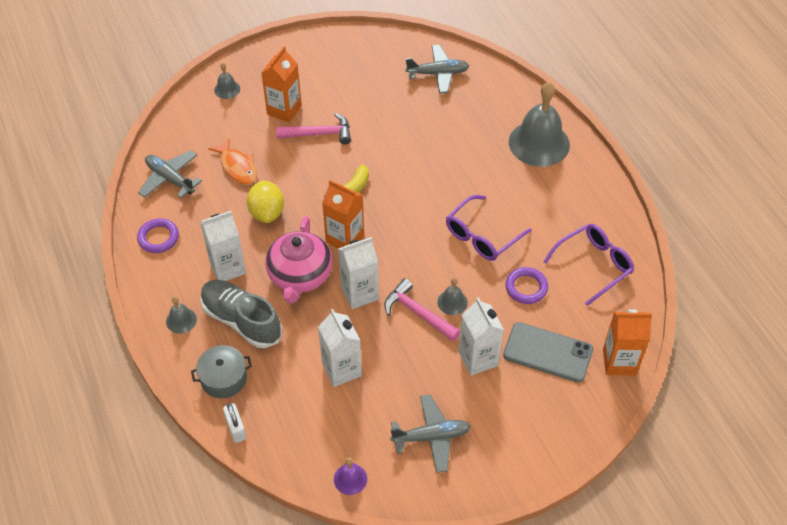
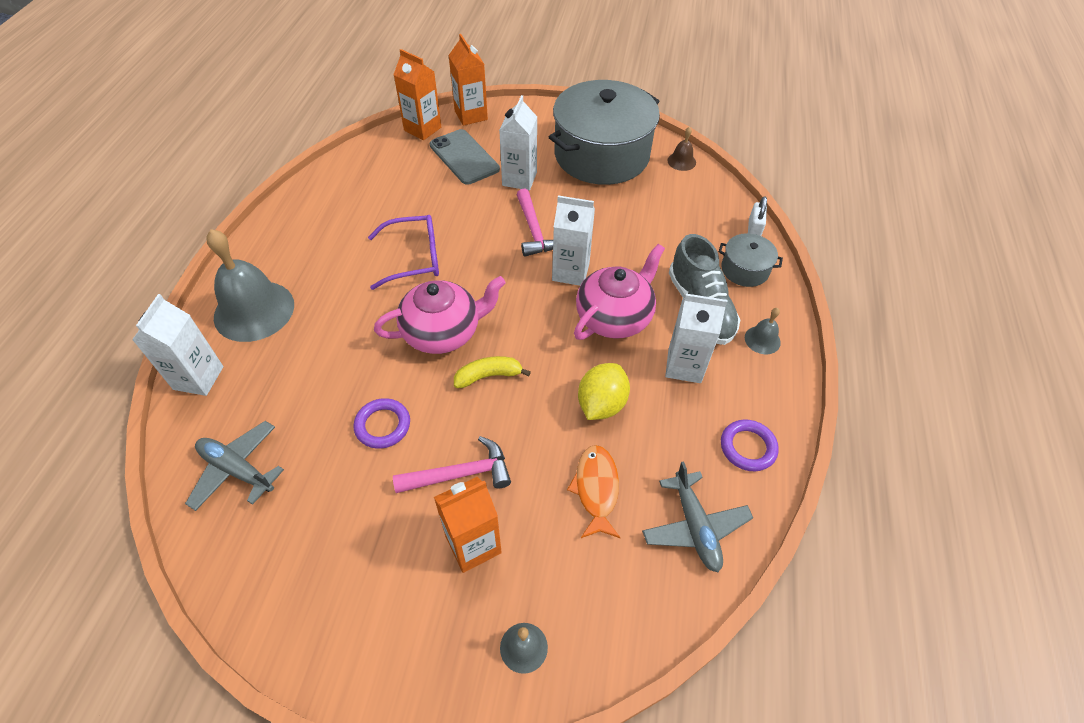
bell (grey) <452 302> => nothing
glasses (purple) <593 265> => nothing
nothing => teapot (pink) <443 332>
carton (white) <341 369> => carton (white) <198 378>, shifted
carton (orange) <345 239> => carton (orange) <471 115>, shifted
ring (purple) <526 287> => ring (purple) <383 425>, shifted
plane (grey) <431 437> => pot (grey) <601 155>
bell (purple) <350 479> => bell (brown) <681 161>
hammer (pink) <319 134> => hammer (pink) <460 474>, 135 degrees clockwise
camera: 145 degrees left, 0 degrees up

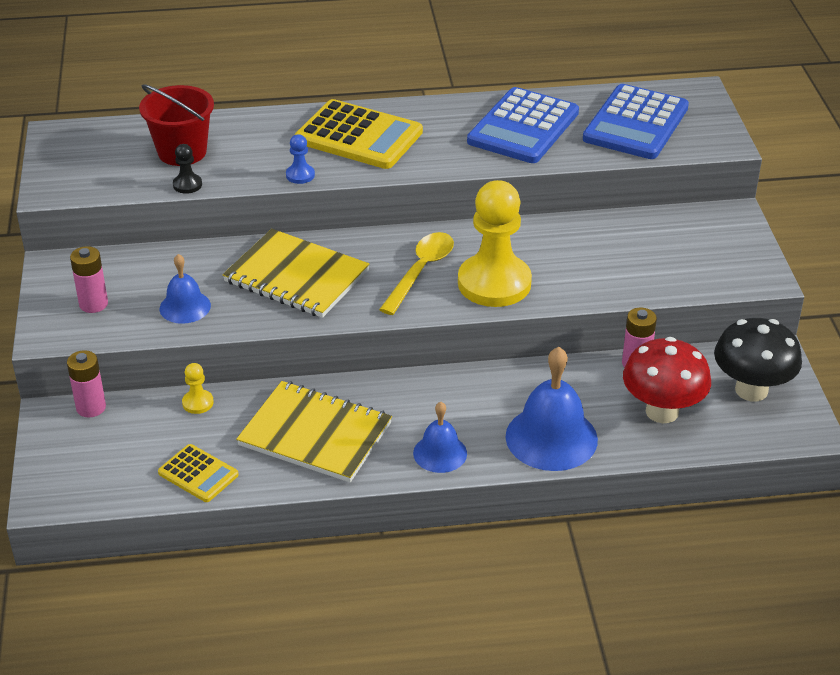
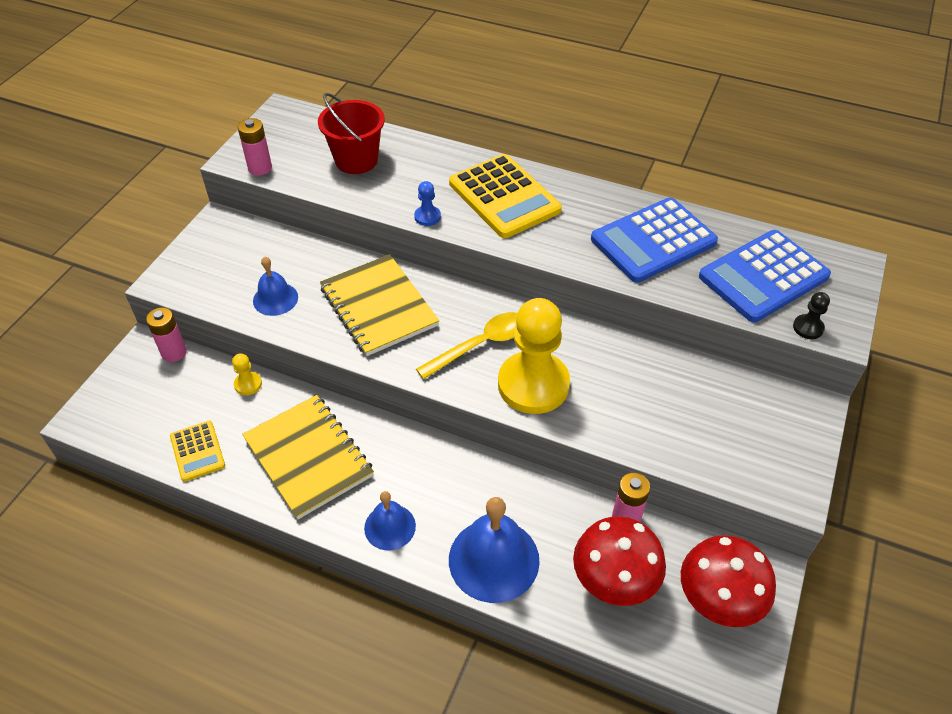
battery (pink) <93 304> => battery (pink) <260 168>, shifted
pawn (black) <187 185> => pawn (black) <808 328>, shifted
mushroom (black) <751 390> => mushroom (red) <717 602>
camera: 30 degrees right, 10 degrees up

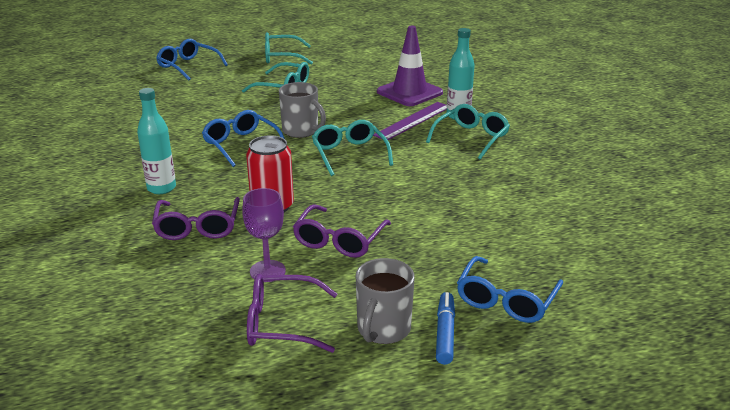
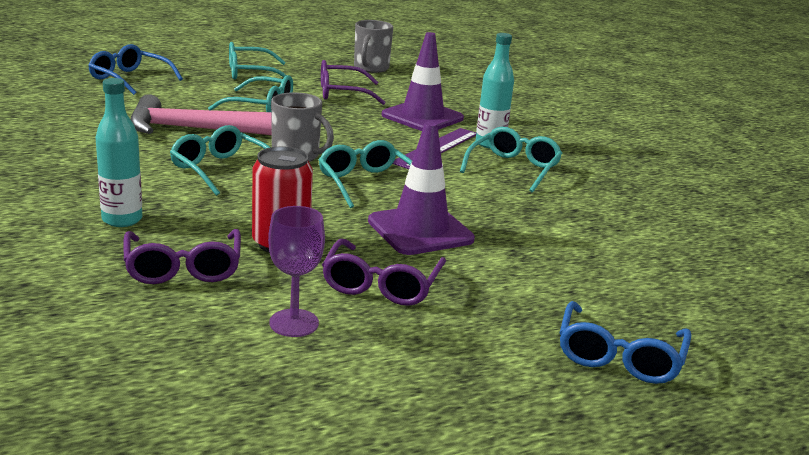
marker (blue) <445 333> => nothing
nothing => hammer (pink) <192 129>
nothing => traffic cone (purple) <420 230>
glasses (purple) <281 323> => glasses (purple) <342 93>, shifted
mug (grey) <383 329> => mug (grey) <371 68>, shifted
glasses (blue) <241 144> => glasses (turquoise) <221 170>
camera: 10 degrees left, 5 degrees down

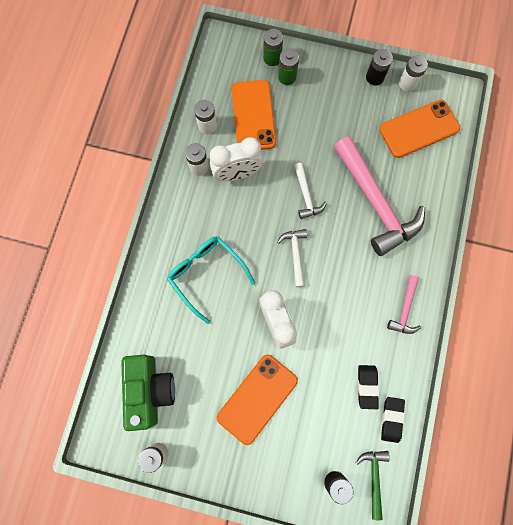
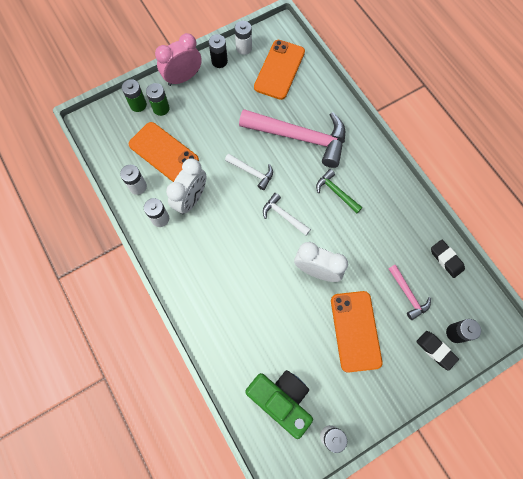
glasses (turquoise) <206 274> => nothing
nothing => clock (pink) <183 78>
hammer (green) <374 478> => hammer (green) <336 192>, shifted
eraser (black) <367 386> => eraser (black) <435 350>, shifted
hammer (pink) <405 309> => hammer (pink) <408 294>, shifted
camera: 45 degrees left, 5 degrees down

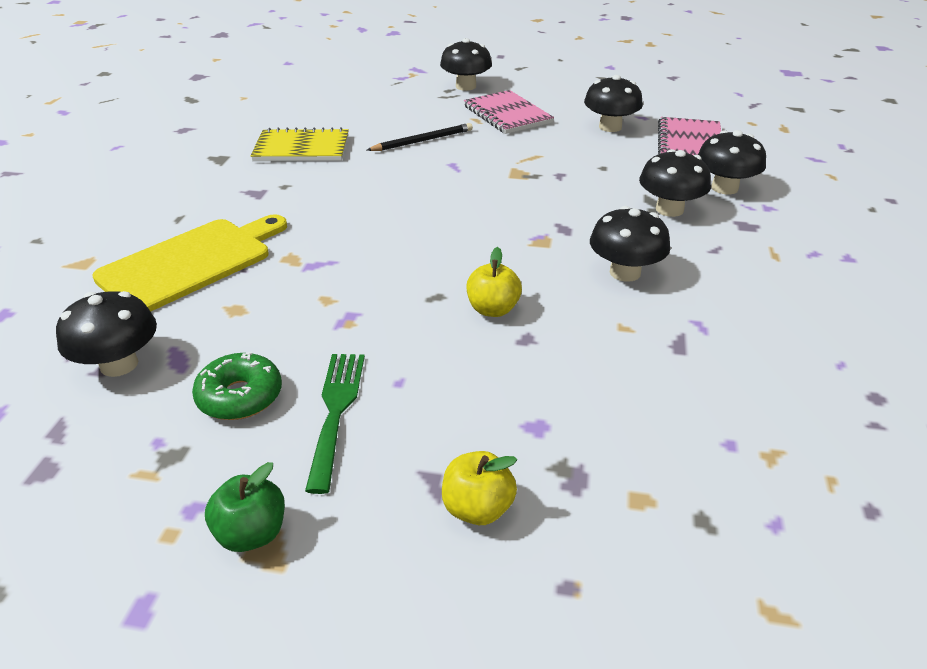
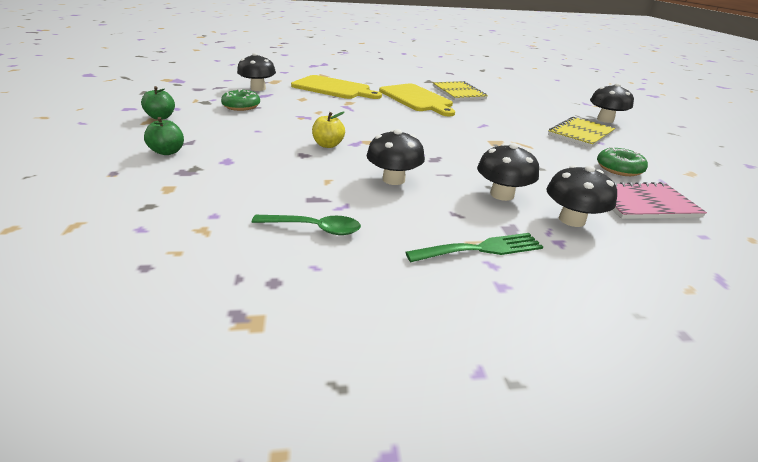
pencil (black) <422 141> => nothing
nothing => spoon (green) <314 228>
nothing => cutting board (yellow) <417 99>
fork (green) <336 411> => fork (green) <481 249>, shifted
mushroom (black) <610 127> => donut (green) <619 169>
apple (yellow) <477 508> => apple (green) <168 152>
notebook (pink) <507 114> => notebook (yellow) <580 134>
camera: 70 degrees right, 5 degrees down

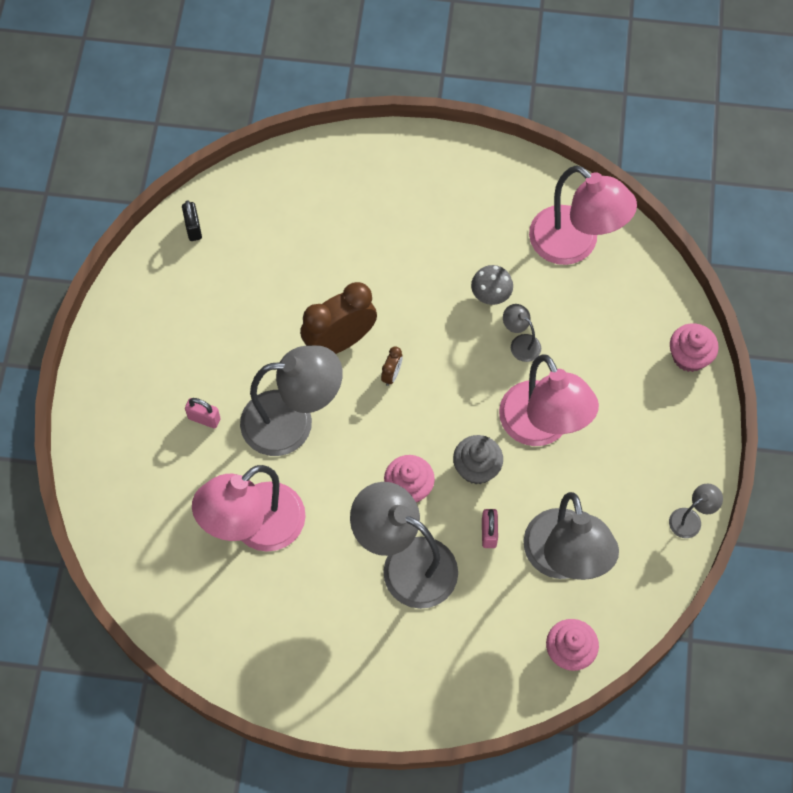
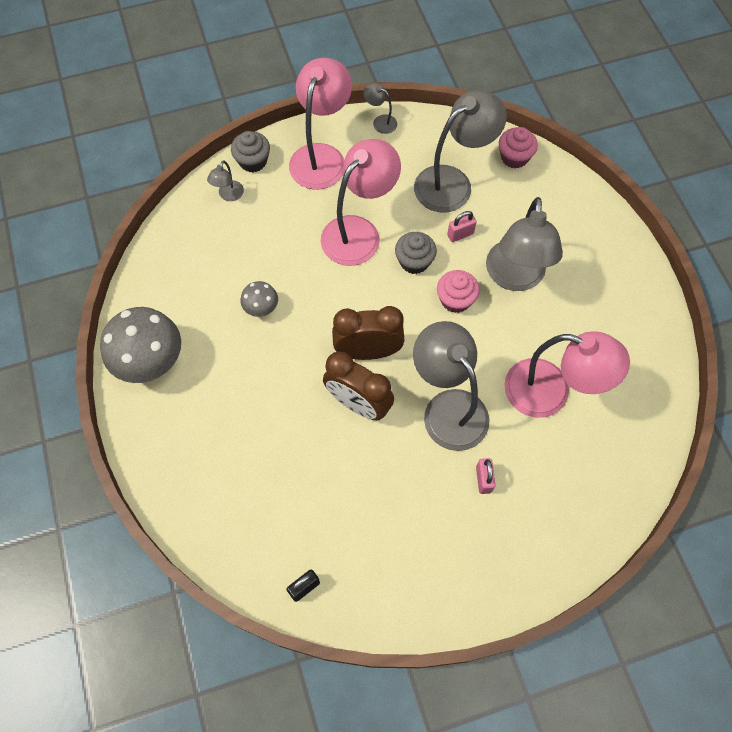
nothing => mushroom (grey) <151 362>
lamp (grey) <520 343> => lamp (grey) <228 195>, shifted
lamp (pink) <574 245> => lamp (pink) <321 156>, shifted
cupcake (pink) <689 356> => cupcake (grey) <253 161>
clock (brown) <392 374> => clock (brown) <368 351>, x2.33
camera: 115 degrees left, 0 degrees up

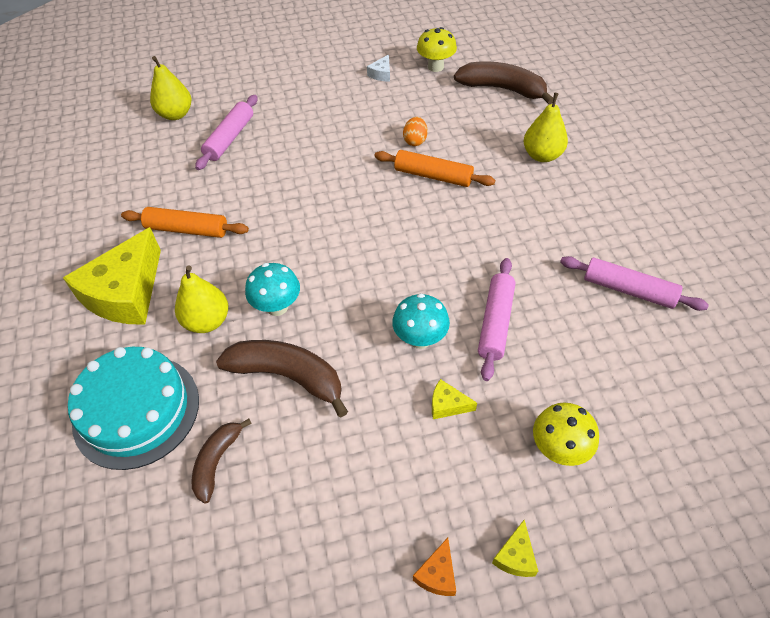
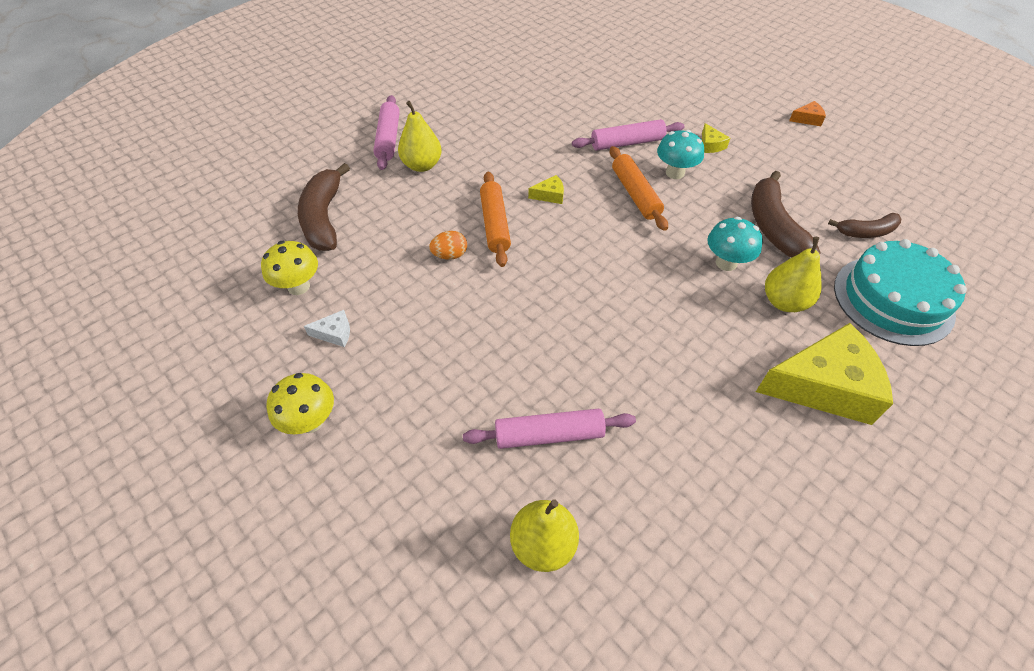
rolling pin (orange) <187 229> => rolling pin (orange) <635 194>, shifted
cheese (yellow) <515 556> => cheese (yellow) <550 195>, shifted
mushroom (yellow) <559 449> => mushroom (yellow) <310 421>, shifted
rolling pin (pink) <628 290> => rolling pin (pink) <388 139>, shifted
camera: 120 degrees left, 0 degrees up

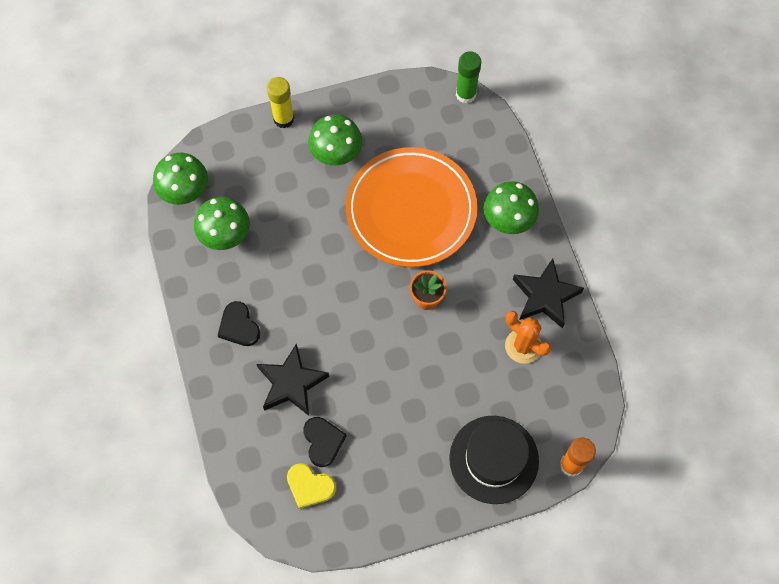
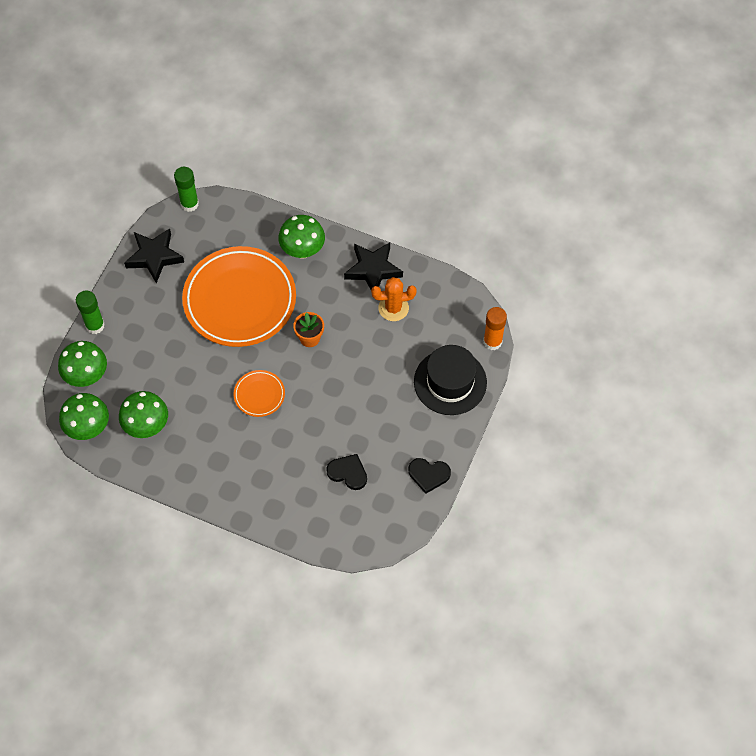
heart (yellow) <309 486> => nothing
nothing => plate (orange) <259 395>
heart (black) <239 326> => heart (black) <428 475>, shifted
star (black) <291 383> => star (black) <154 257>, shifted
mushroom (green) <336 155> => mushroom (green) <87 376>, shifted
glue stick (yellow) <283 119> => glue stick (green) <95 325>
camera: 50 degrees left, 5 degrees down

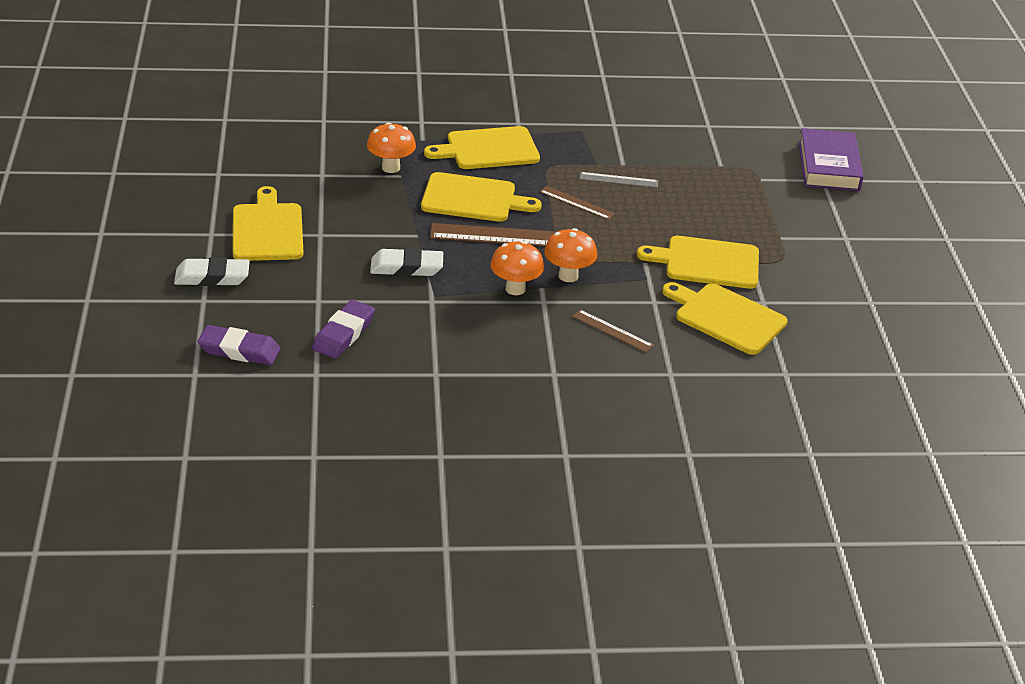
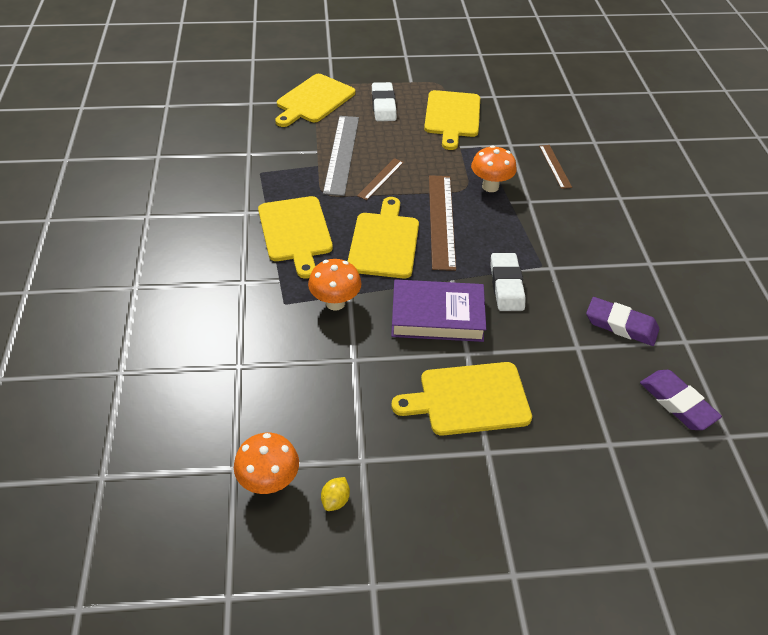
nothing => lemon (yellow) <335 500>
eraser (white) <212 277> => eraser (white) <383 105>, shifted
mushroom (orange) <515 289> => mushroom (orange) <269 481>, shifted
cutting board (yellow) <726 317> => cutting board (yellow) <313 100>, shifted
book (purple) <828 166> => book (purple) <437 316>, shifted
eraser (purple) <239 350> => eraser (purple) <677 403>, 45 degrees counterclockwise
ruler (brown) <612 331> => ruler (brown) <554 166>, 45 degrees counterclockwise
ruler (grey) <618 180> => ruler (grey) <341 154>, x1.85
camera: 90 degrees left, 10 degrees up

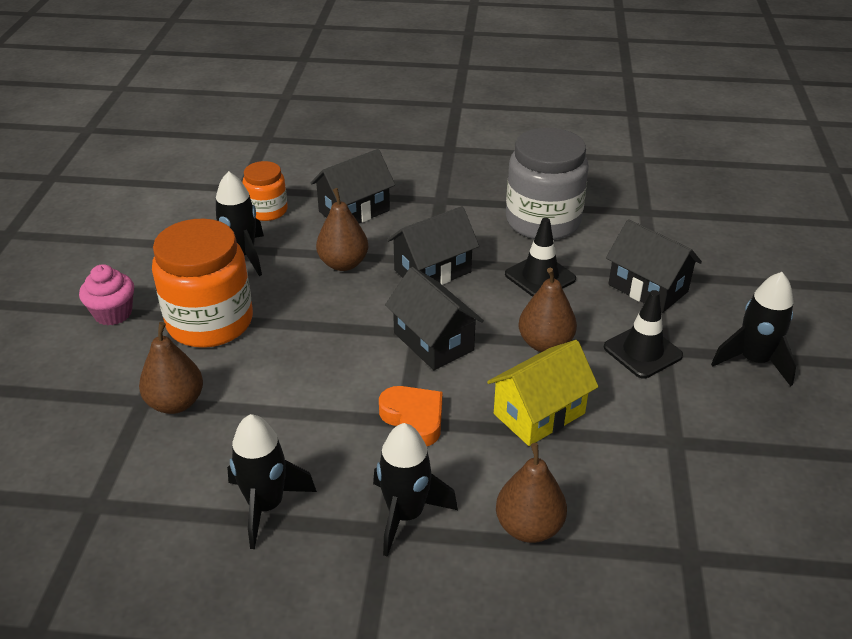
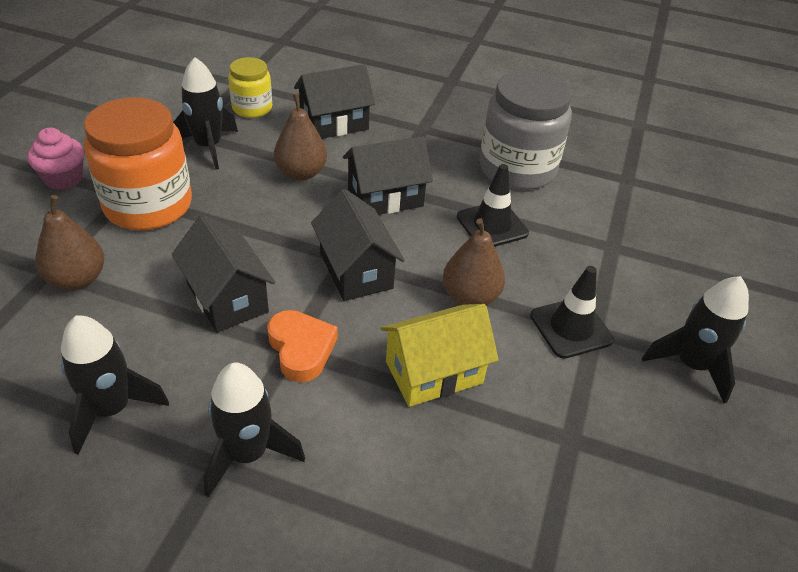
pear (brown) <529 527> => nothing
house (black) <648 288> => house (black) <227 298>, shifted
jar (orange) <267 211> => jar (yellow) <252 108>
camera: 10 degrees right, 5 degrees up

